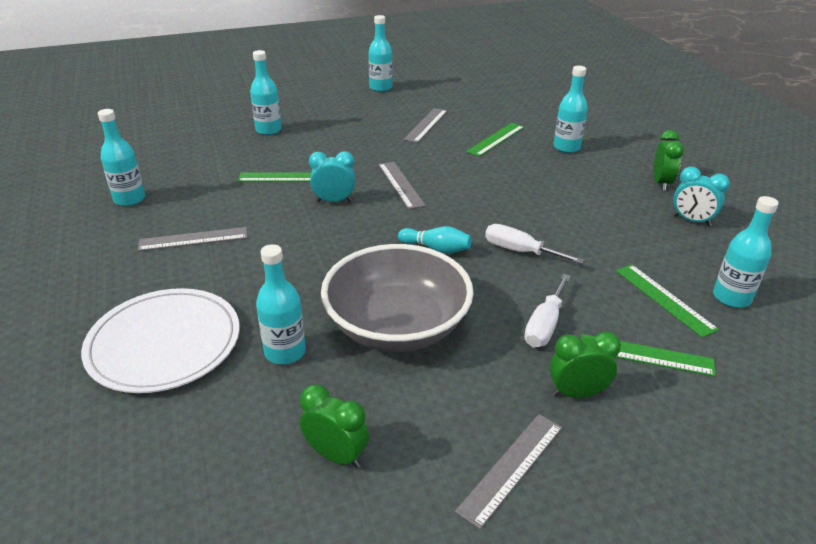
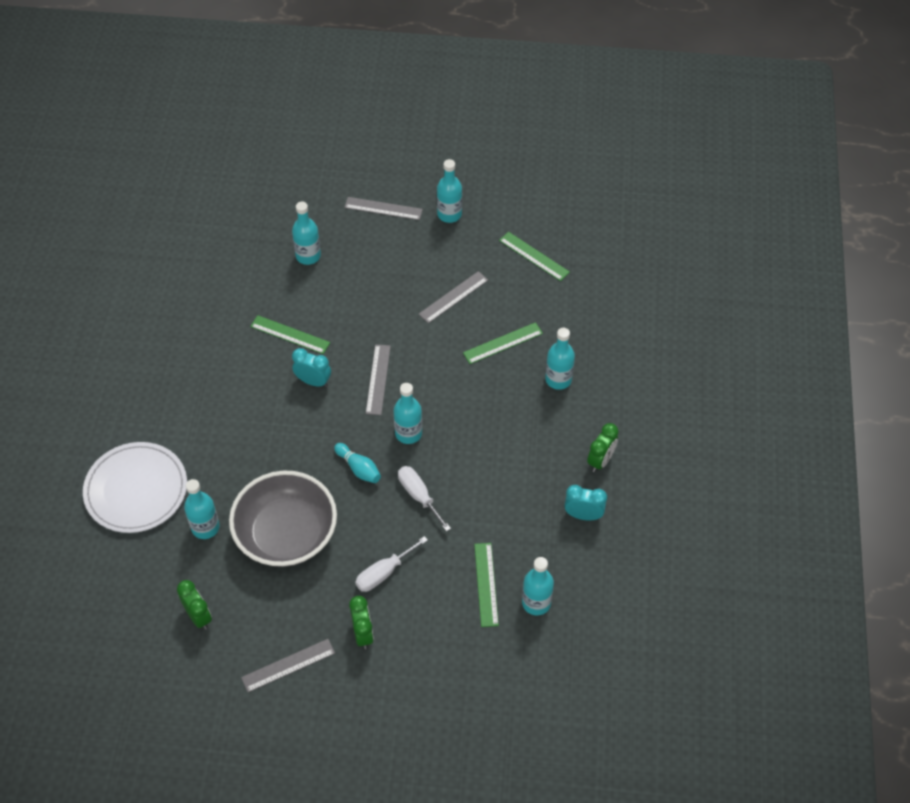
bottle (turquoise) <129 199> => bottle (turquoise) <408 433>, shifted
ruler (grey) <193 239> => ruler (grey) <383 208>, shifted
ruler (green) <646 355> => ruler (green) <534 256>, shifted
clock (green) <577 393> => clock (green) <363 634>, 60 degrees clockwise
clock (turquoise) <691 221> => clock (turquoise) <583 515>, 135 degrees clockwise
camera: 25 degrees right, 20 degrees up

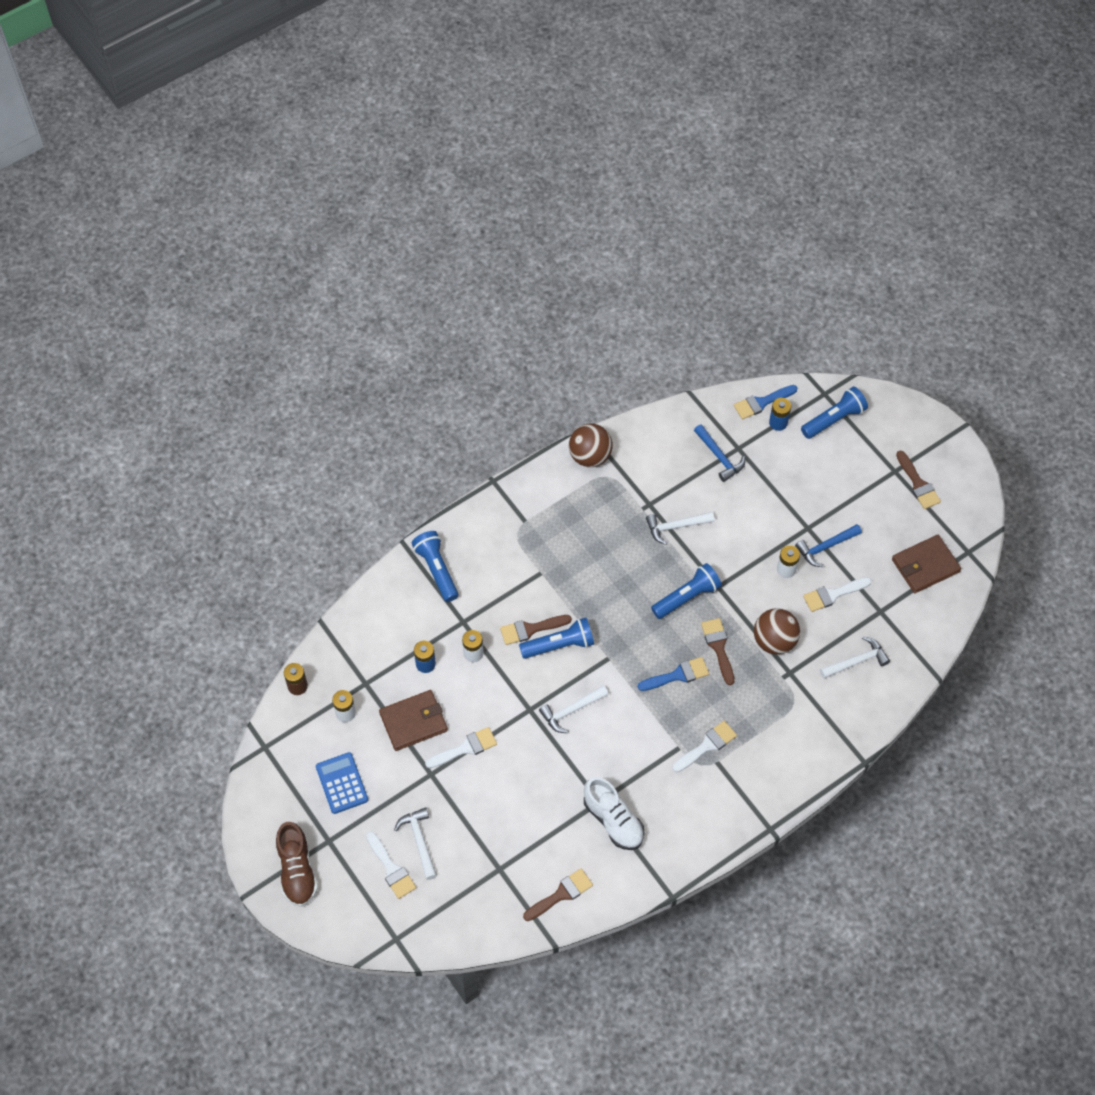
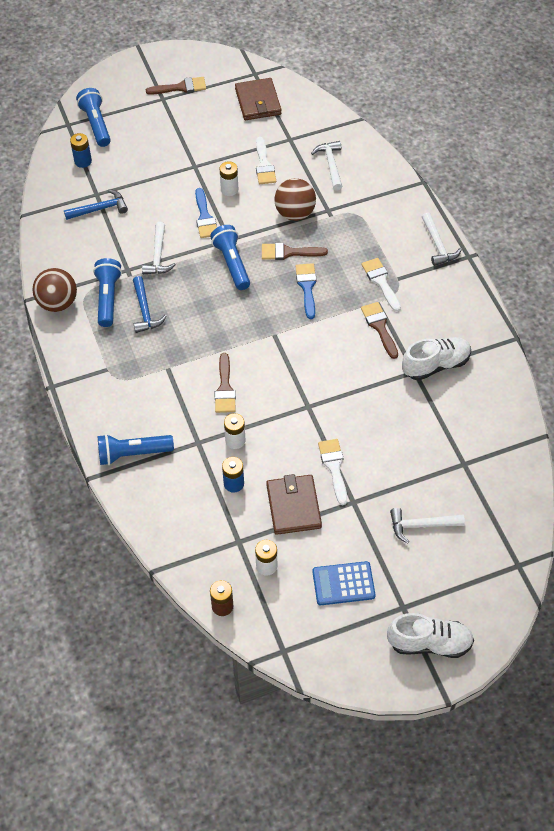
brush (white) <391 868> => nothing
flashlight (blue) <559 645> => flashlight (blue) <108 298>, shifted
brush (brown) <561 894> => brush (brown) <379 327>, shifted
hammer (white) <571 711> => hammer (white) <438 245>, shifted
brush (blue) <761 402> => brush (blue) <205 217>, shifted
hammer (blue) <825 547> => hammer (blue) <145 311>, shifted
shoe (brown) <297 870> => shoe (white) <429 643>
camera: 75 degrees left, 5 degrees down

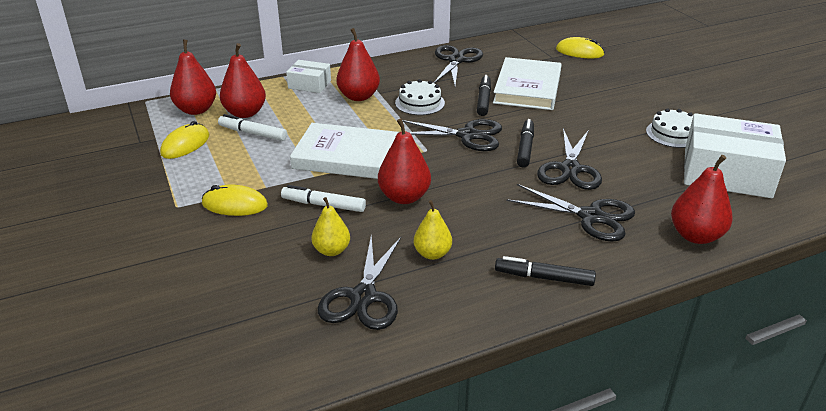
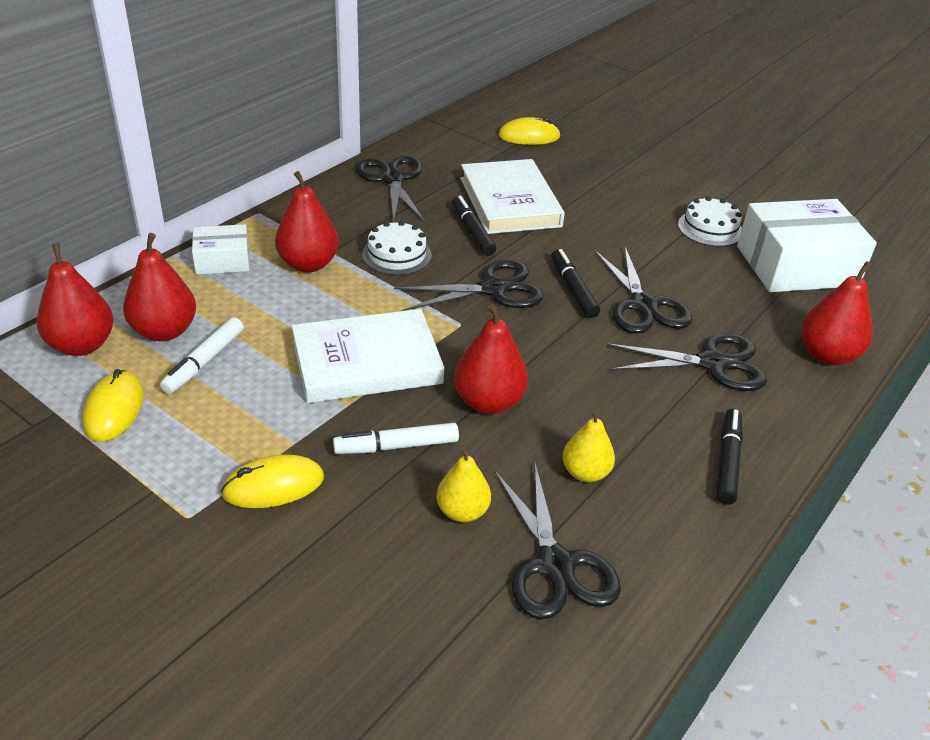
marker (white) <253 133> => marker (white) <204 362>, 60 degrees counterclockwise
marker (black) <544 278> => marker (black) <727 461>, 120 degrees clockwise
camera: 30 degrees left, 5 degrees up

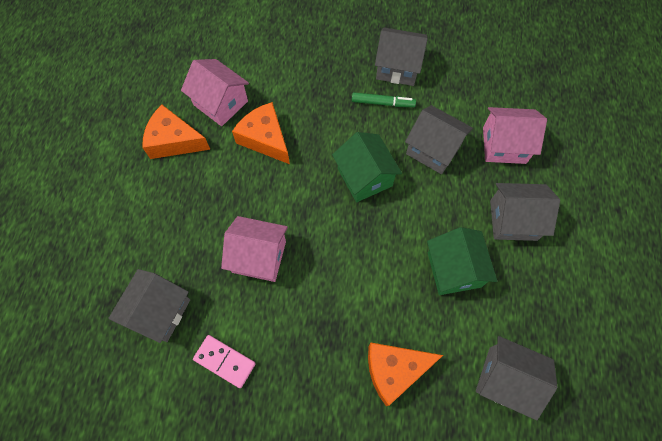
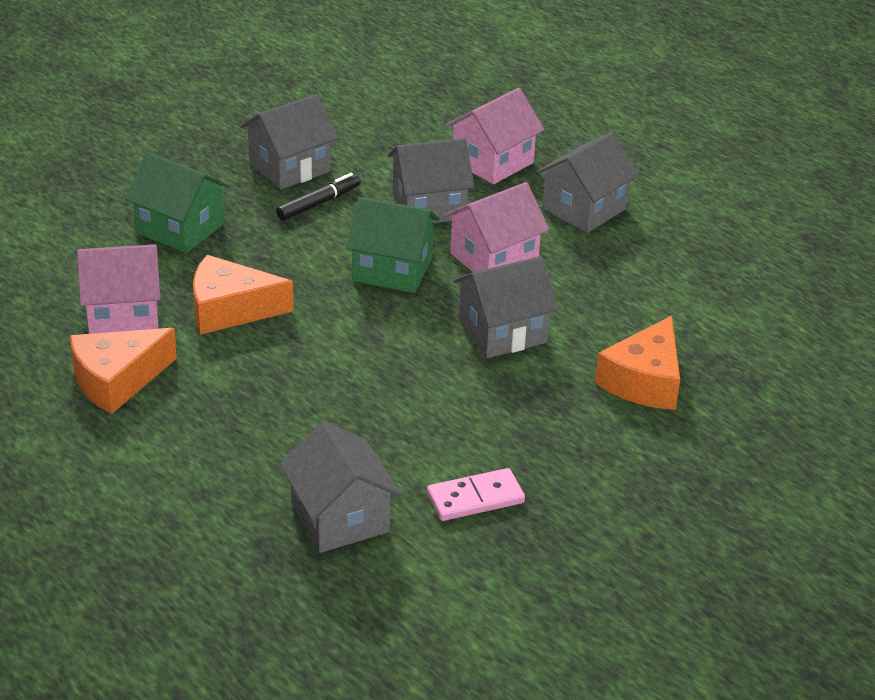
house (pink) <259 256> => house (pink) <494 258>, shifted
house (green) <454 269> => house (green) <180 228>, shifted
house (grey) <505 379> => house (grey) <502 331>, shifted
marker (green) <382 103> => marker (black) <319 203>
camera: 50 degrees left, 30 degrees down

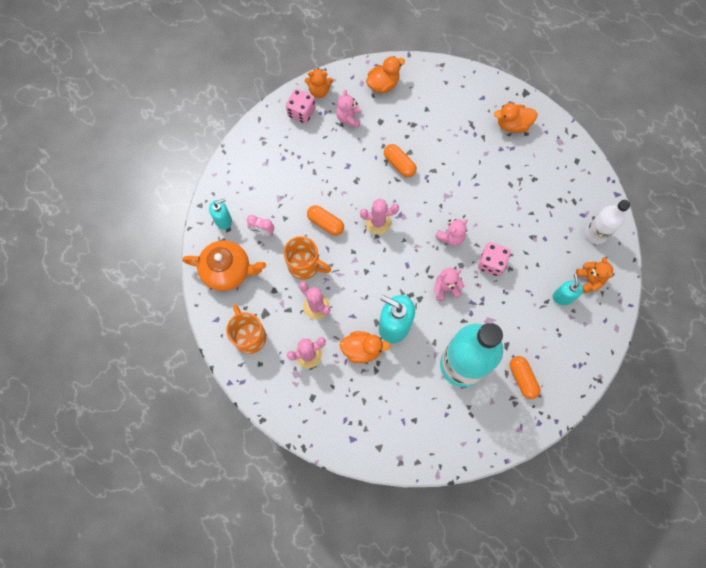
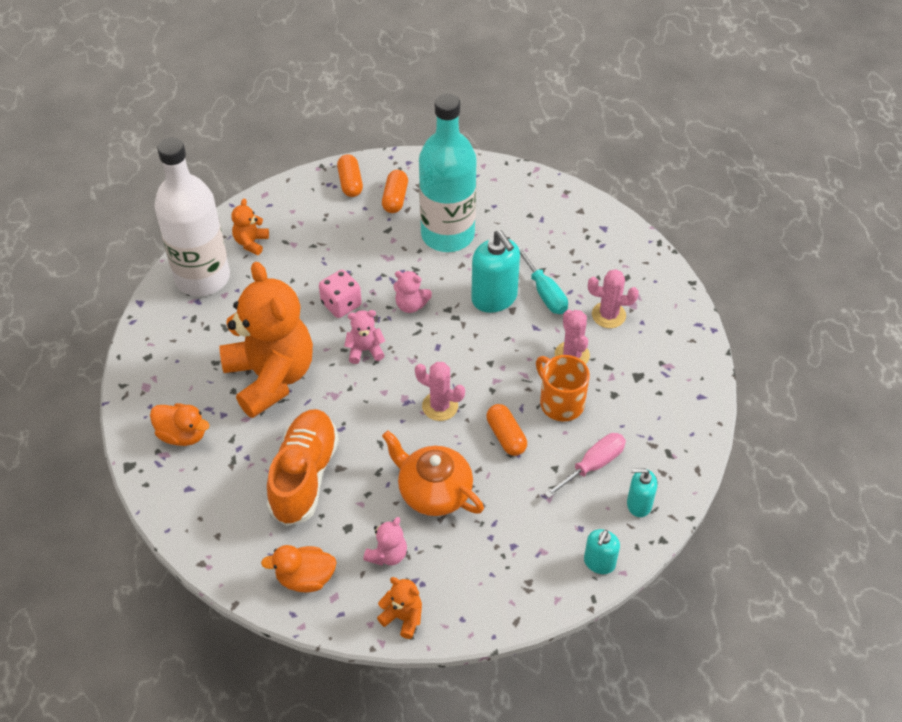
mug (orange) <249 336> => nothing
dice (pink) <301 112> => nothing
nothing => teddy bear (orange) <271 377>
nothing => shoe (orange) <304 476>
teapot (orange) <228 271> => teapot (orange) <433 491>, shifted
capsule (orange) <399 164> => capsule (orange) <350 183>, shifted
soap dispenser (turquoise) <562 297> => soap dispenser (turquoise) <599 563>, shifted
clock (pink) <262 232> => screwdriver (pink) <593 465>
duck (orange) <362 349> => screwdriver (turquoise) <545 293>
bottle (white) <595 234> => bottle (white) <202 277>, x1.85
camera: 150 degrees left, 20 degrees down

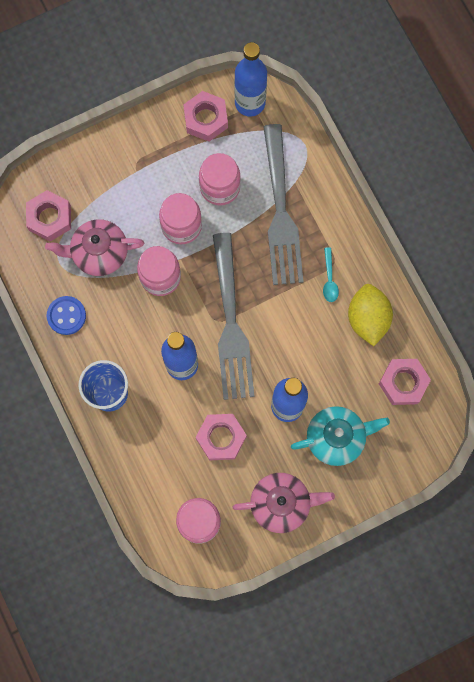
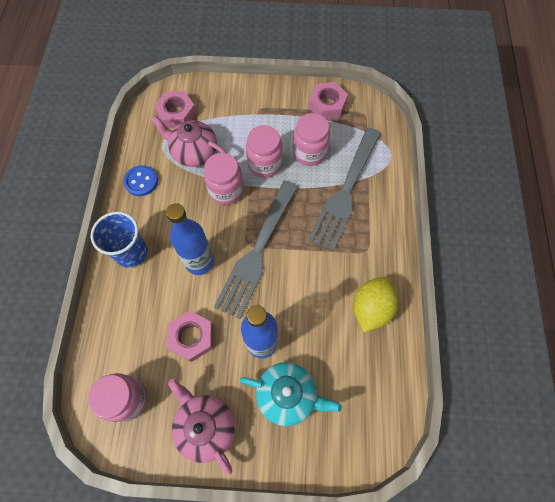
bottle (blue) <250 103> => nothing
spoon (turquoise) <329 279> => nothing
nut (pink) <403 383> => nothing
teapot (pink) <281 503> => teapot (pink) <205 426>, 150 degrees counterclockwise
camera: 30 degrees right, 10 degrees down

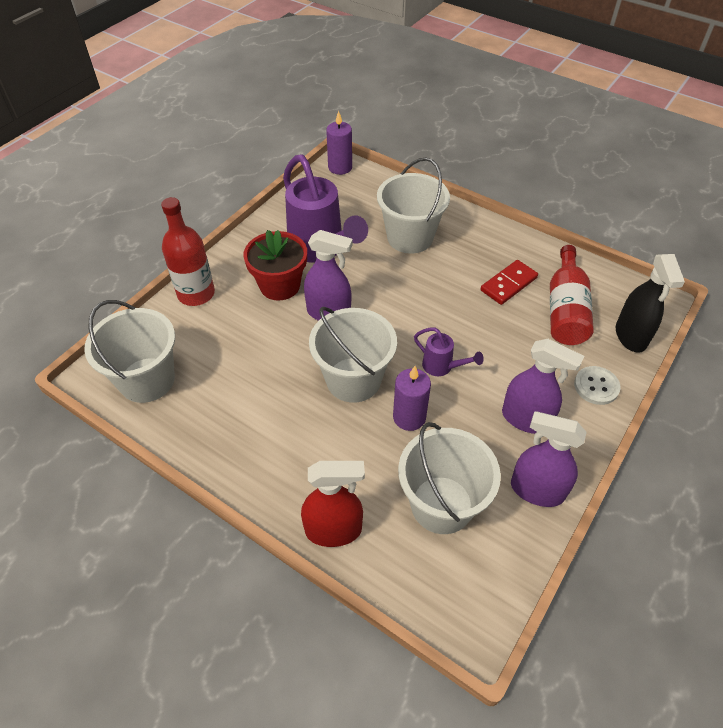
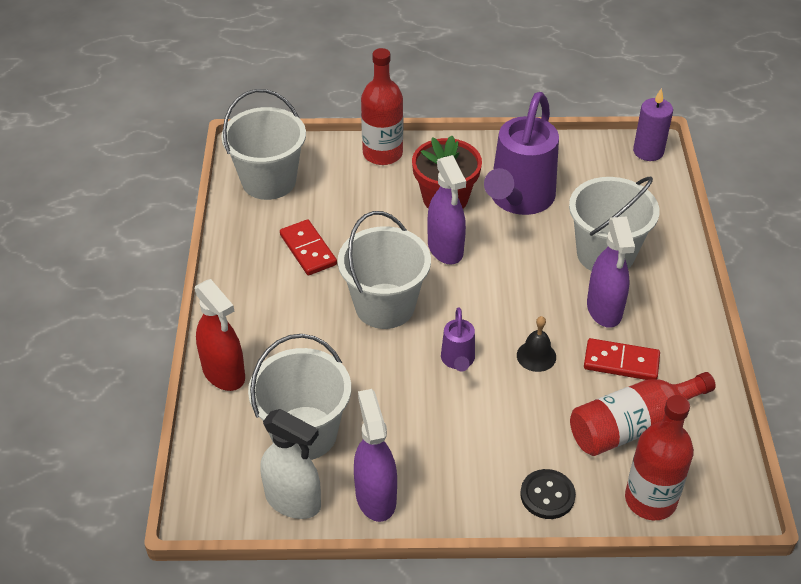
candle (purple) <409 417> => nothing
nothing => spray bottle (white) <293 501>
nothing => domino (red) <308 250>
nothing => bell (black) <536 356>
spray bottle (purple) <526 419> => spray bottle (purple) <604 309>, shifted
spray bottle (black) <630 336> => bottle (red) <650 499>
button (white) <596 386> => button (black) <547 495>
camera: 55 degrees right, 5 degrees down

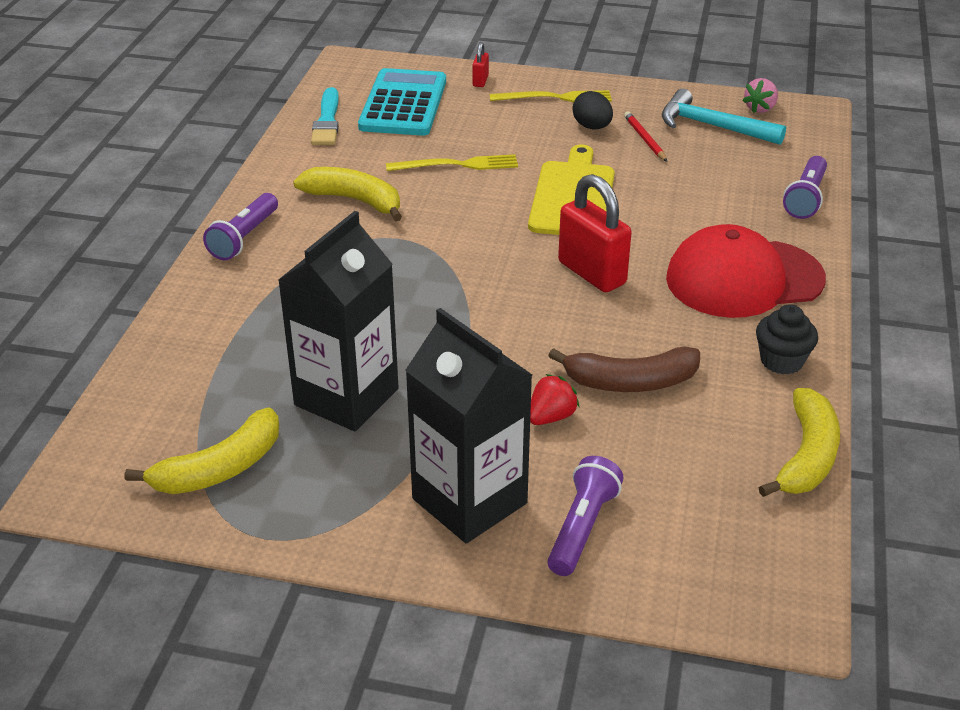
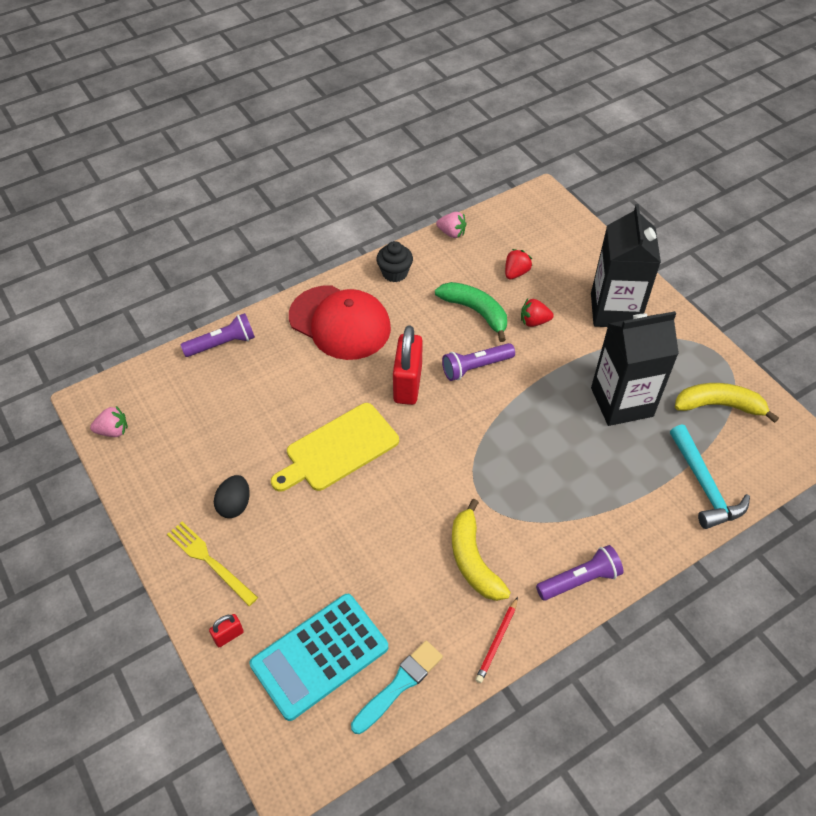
fork (yellow) <457 165> => nothing
nothing => strawberry (red) <516 273>
flashlight (purple) <582 528> => flashlight (purple) <475 367>, shifted
pencil (red) <644 139> => pencil (red) <497 641>, shifted
hammer (turquoise) <712 126> => hammer (turquoise) <704 485>, shifted
banana (yellow) <806 456> => strawberry (pink) <451 233>
banana (brown) <630 382> => banana (green) <475 312>
camera: 135 degrees left, 15 degrees up

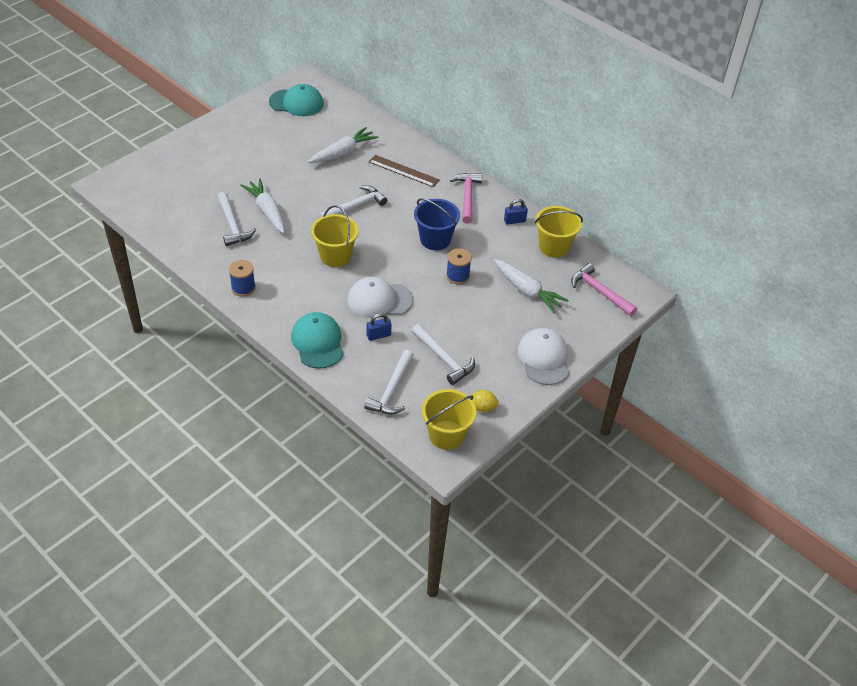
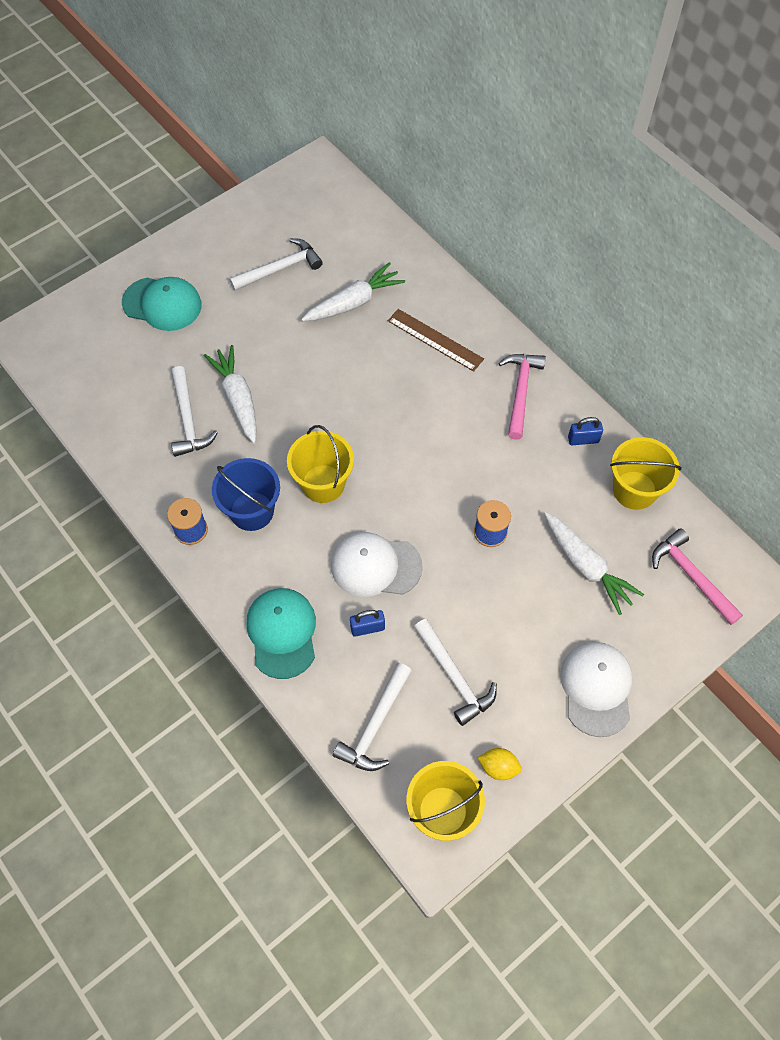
cap (turquoise) <296 103> => cap (turquoise) <162 304>, shifted
hammer (white) <355 206> => hammer (white) <280 268>, shifted
bucket (blue) <435 239> => bucket (blue) <252 511>, shifted
camera: 10 degrees right, 15 degrees up

